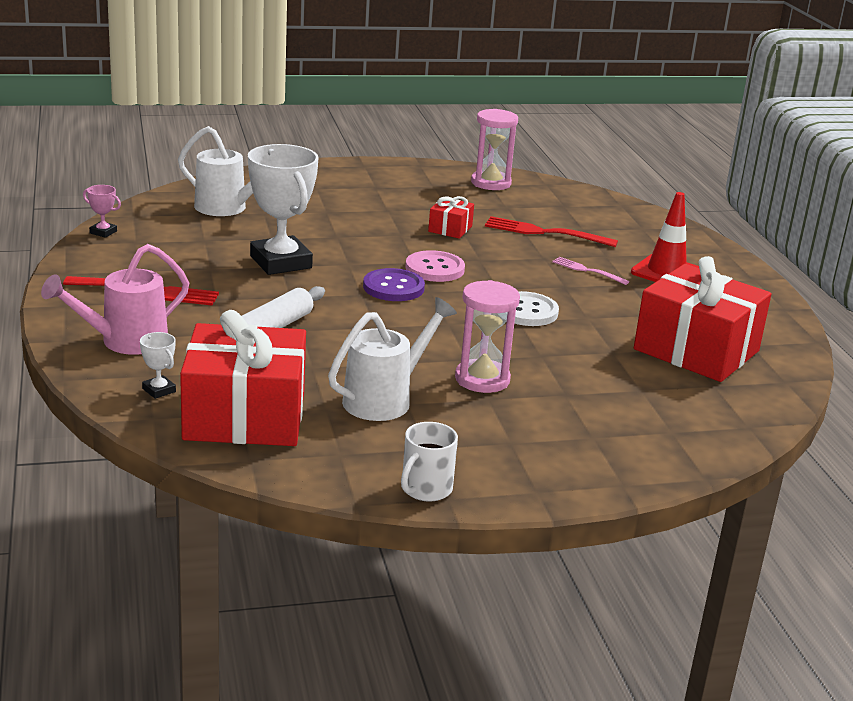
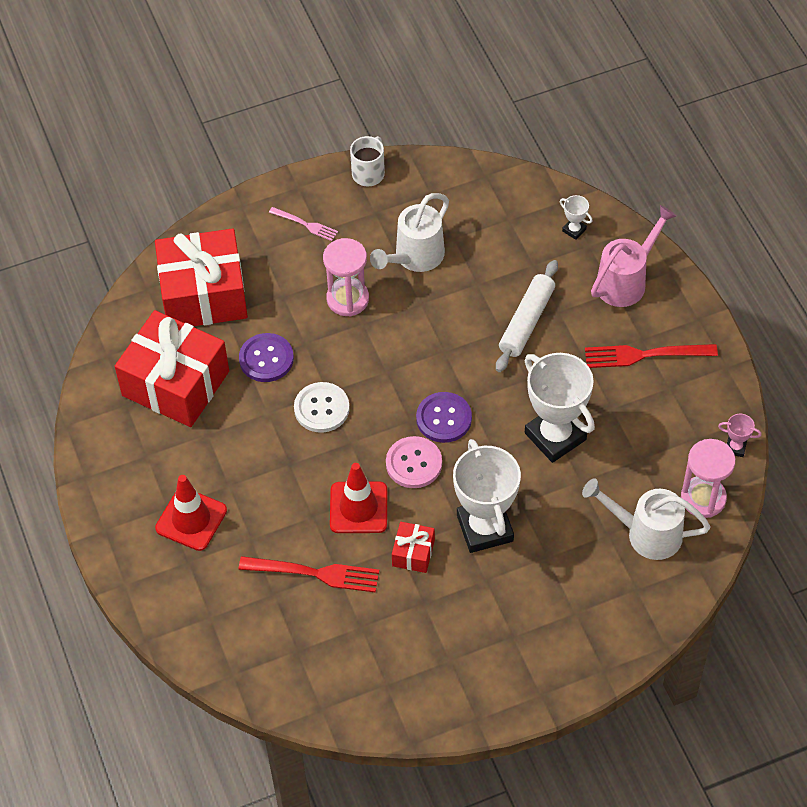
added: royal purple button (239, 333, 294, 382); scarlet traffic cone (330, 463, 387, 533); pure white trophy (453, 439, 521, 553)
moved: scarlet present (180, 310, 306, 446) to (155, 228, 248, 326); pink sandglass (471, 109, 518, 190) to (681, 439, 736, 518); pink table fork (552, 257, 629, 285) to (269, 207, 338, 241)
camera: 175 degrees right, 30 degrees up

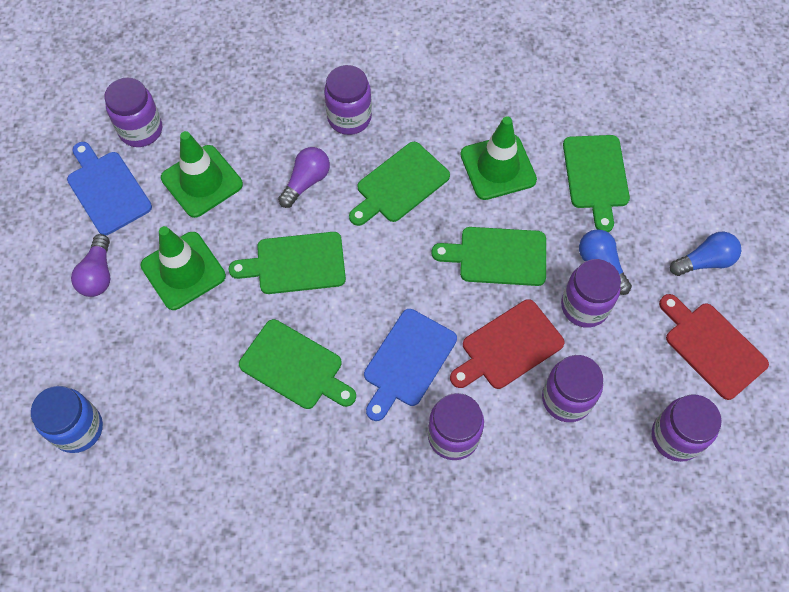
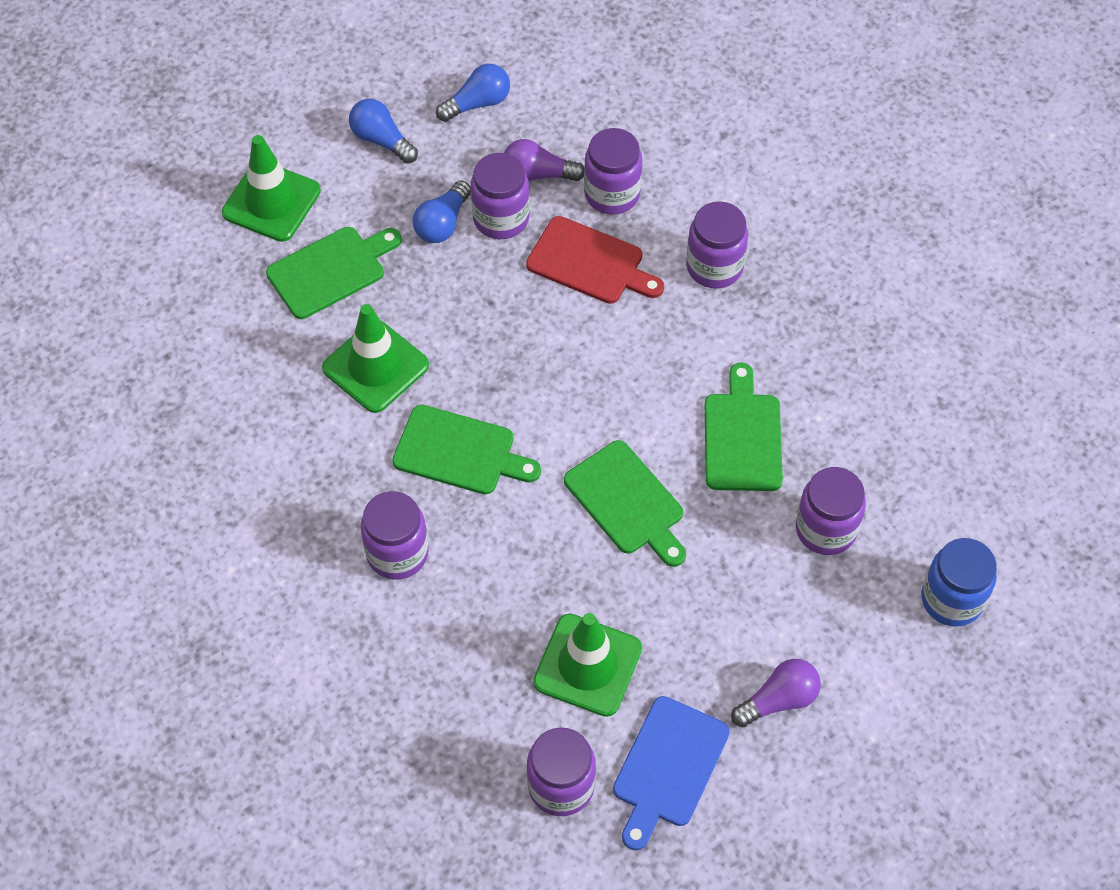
removed: royal blue cutting board (364, 309, 457, 421); emerald cutting board (431, 227, 546, 286)
moved: emerald traffic cone (141, 226, 226, 310) to (222, 135, 321, 242); royal purple lightbulb (278, 147, 330, 208) to (504, 139, 584, 182); royal purple jam jar (652, 395, 722, 462) to (796, 467, 866, 555)
replaced: scarlet cutting board (659, 294, 769, 400) to royal blue lightbulb (436, 64, 510, 122)
camera: 120 degrees left, 5 degrees down

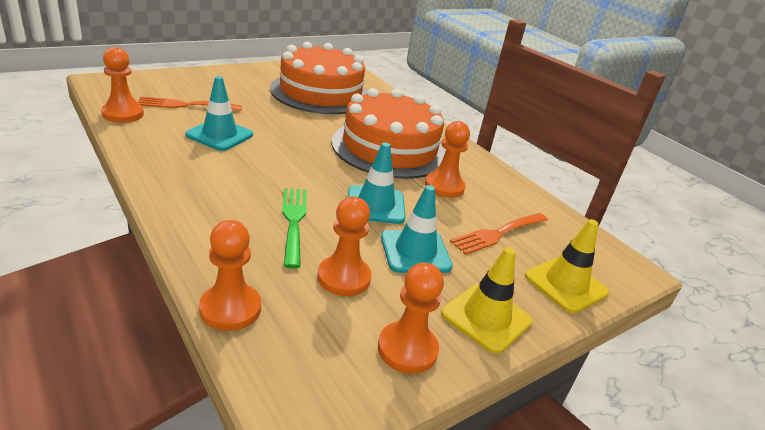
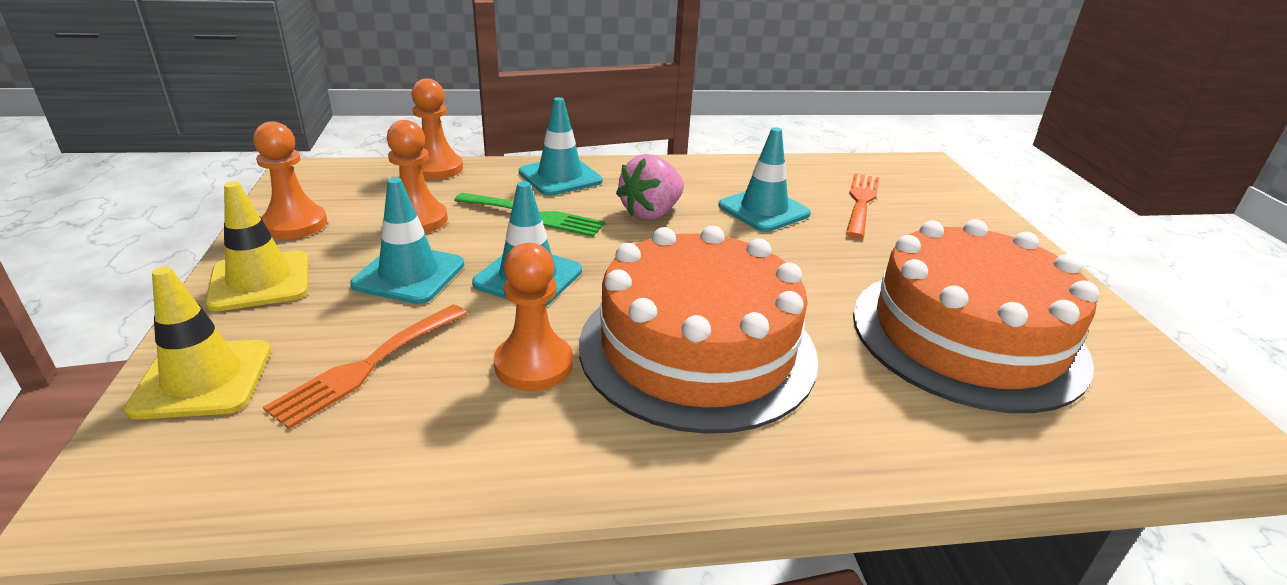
removed: orange-coloured chess pawn (101, 47, 144, 123)
added: teal traffic cone (519, 97, 603, 196); pink berry (616, 154, 684, 220)
turned: orange-coloured table fork (450, 213, 548, 255) = (263, 304, 467, 429) 135 degrees counterclockwise
camera: 120 degrees right, 0 degrees up

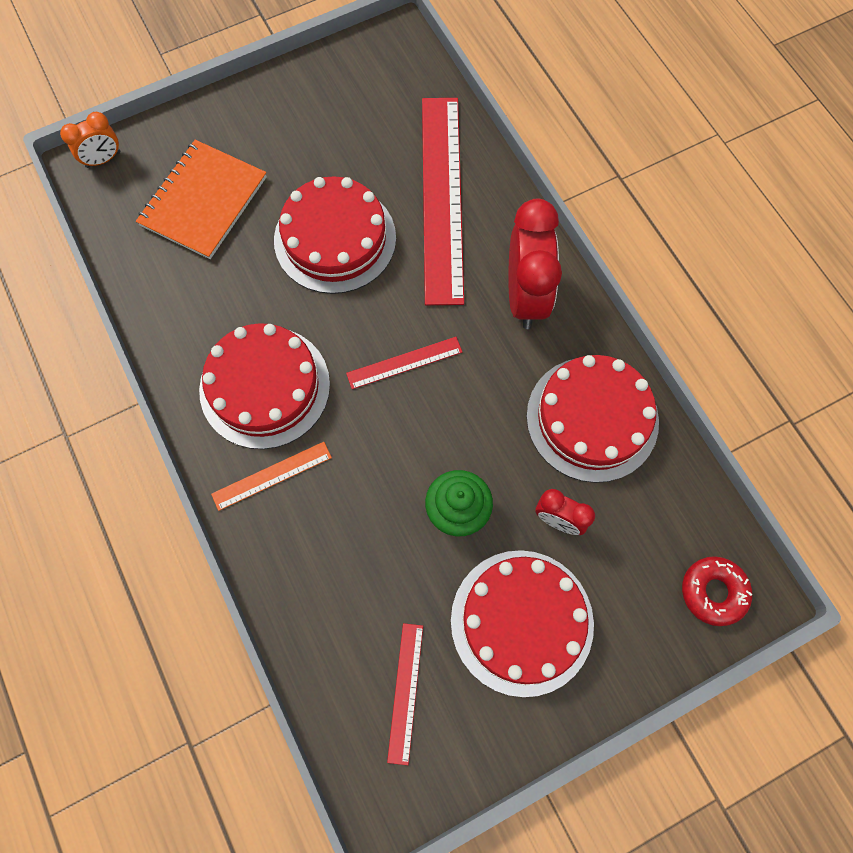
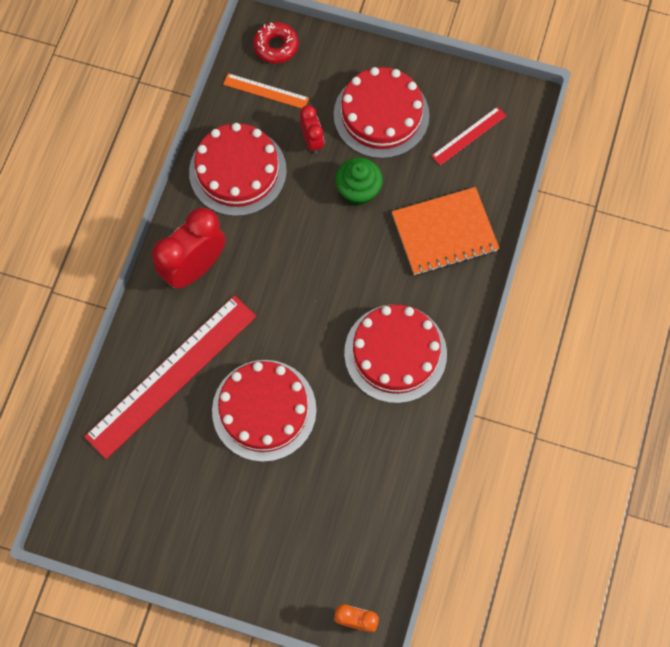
removed: scarlet ruler (346, 337, 462, 389)
moved: orange-coloured notebook (136, 140, 267, 259) to (392, 187, 499, 275); orange-coloured ruler (211, 442, 332, 511) to (223, 73, 309, 108)
camera: 135 degrees left, 0 degrees up

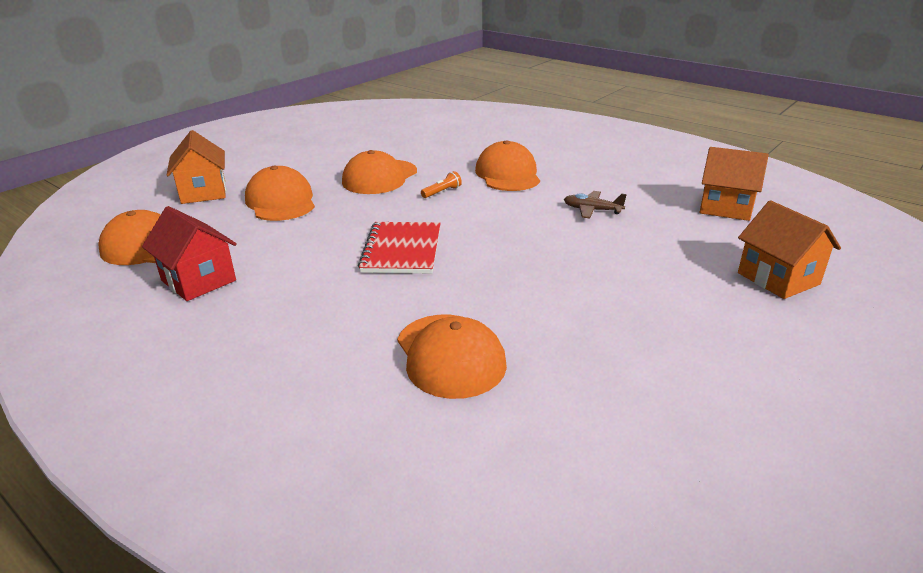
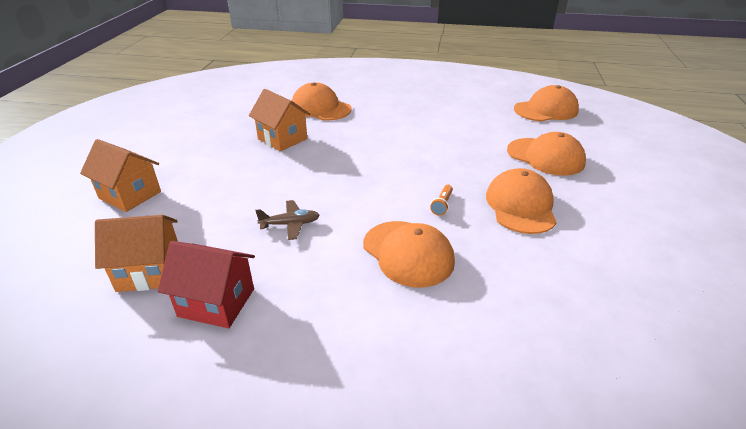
removed: scarlet notebook (358, 222, 440, 274)
moved: scarlet cottage (142, 206, 237, 301) to (158, 241, 255, 328); orange-coloured cottage (167, 130, 226, 204) to (249, 89, 310, 151)
camera: 150 degrees right, 5 degrees up

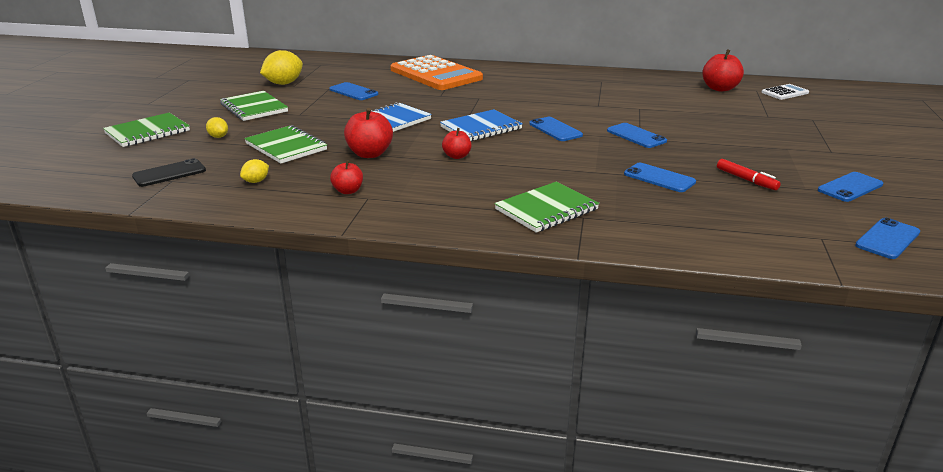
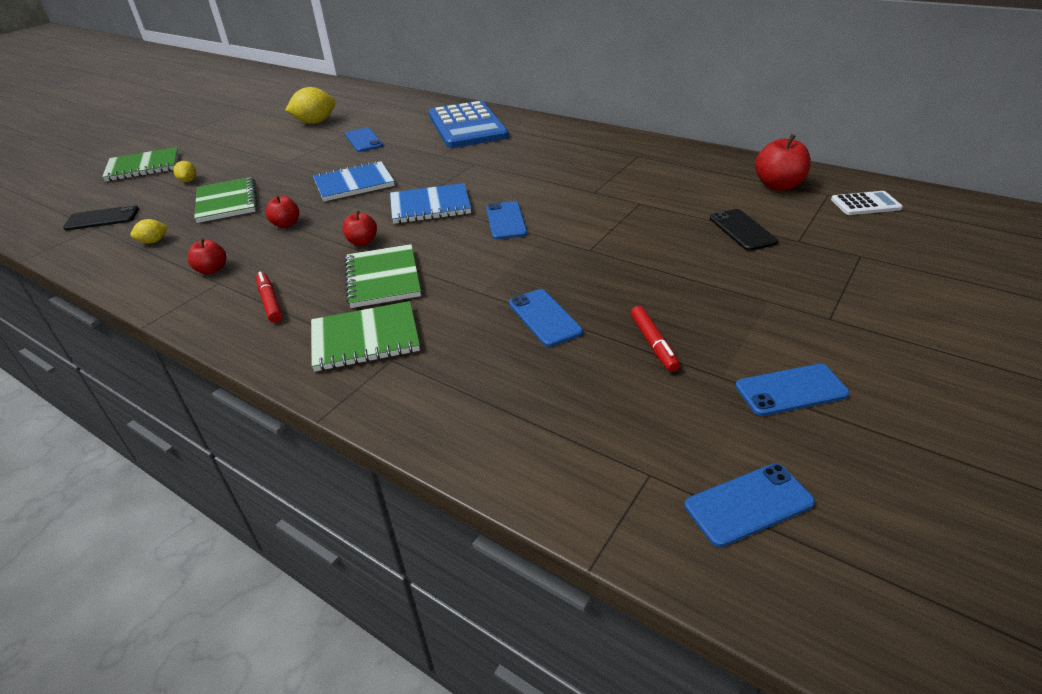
removed: royal blue smartphone (607, 123, 667, 148)
added: scarlet marker (256, 272, 283, 323); jet-black smartphone (710, 209, 778, 251)
moved: emerald notebook (220, 91, 288, 121) to (345, 244, 421, 308)
recoloured: orange-coloured adding machine (390, 55, 483, 90) to royal blue adding machine (429, 101, 509, 148)
resized: scarlet toy apple (344, 108, 393, 158) = (265, 195, 299, 228) x0.61
camera: 25 degrees right, 10 degrees up

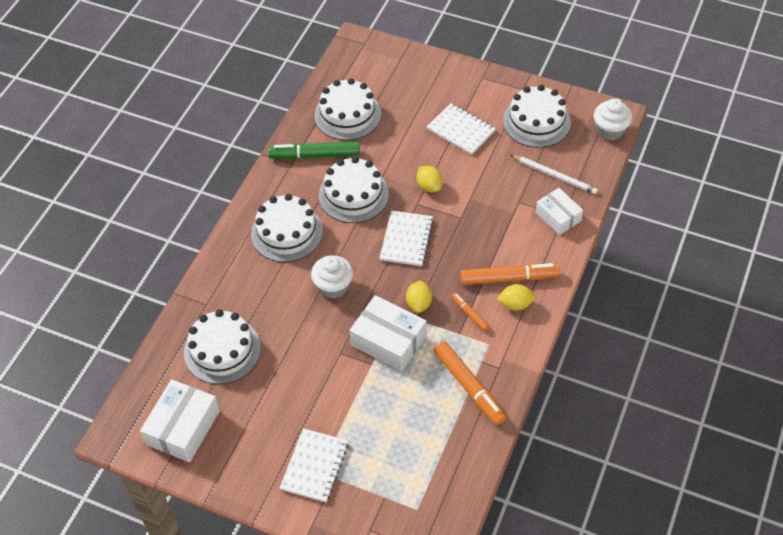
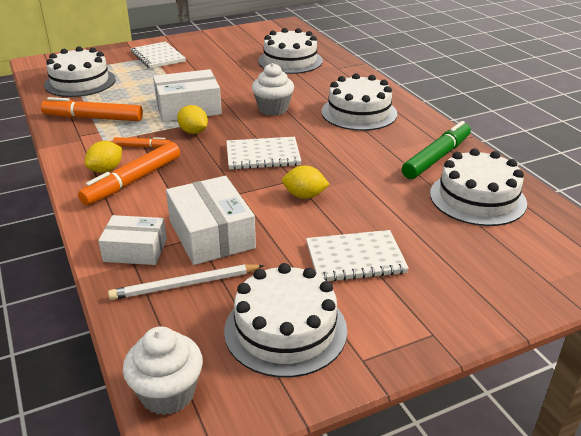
moved: pure white box (140, 379, 220, 462) to (166, 176, 256, 265); pure white cake (319, 156, 389, 223) to (44, 46, 116, 97)
turned: pure white notebook (380, 210, 434, 266) = (226, 137, 301, 170) 60 degrees counterclockwise
camera: 130 degrees right, 20 degrees down

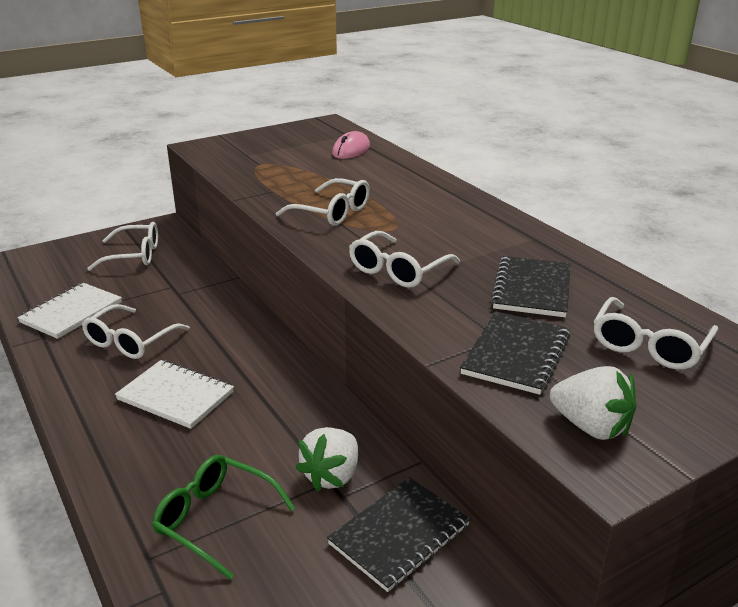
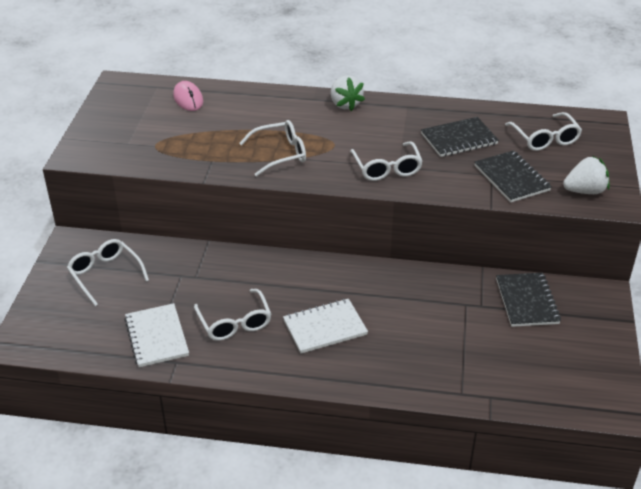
removed: emerald glasses (152, 455, 295, 580)
moved: pure white berry (296, 427, 358, 492) to (331, 75, 365, 111)
turned: pure white glasses (87, 222, 158, 271) = (67, 239, 149, 306) 75 degrees counterclockwise; jet-black notebook (491, 256, 570, 317) = (421, 117, 499, 157) 75 degrees counterclockwise
camera: 50 degrees left, 10 degrees up

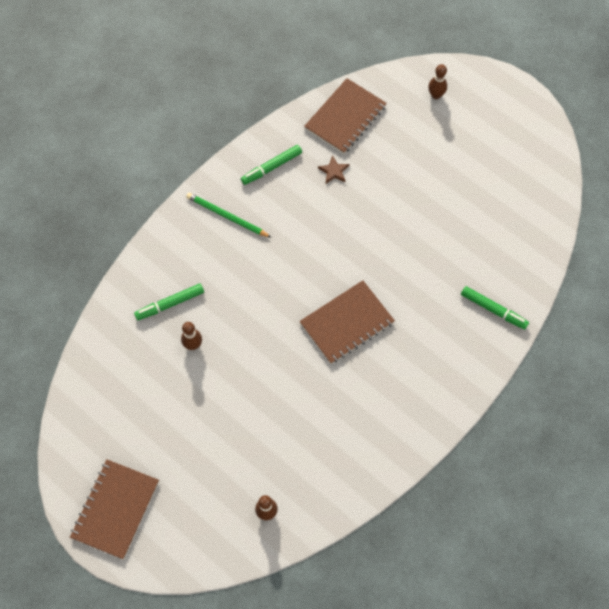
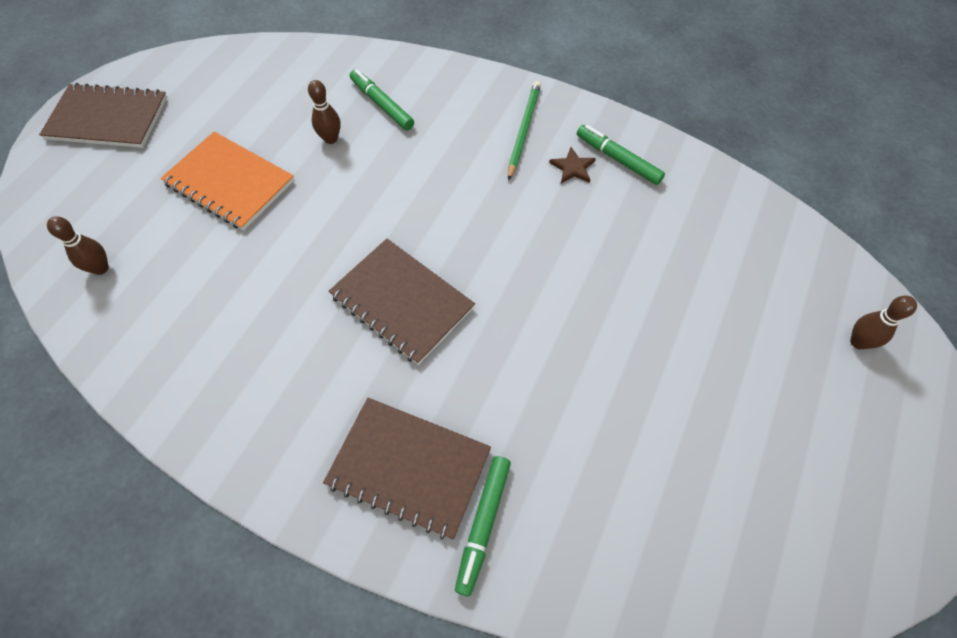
added: orange-coloured notebook (160, 132, 294, 230)
moved: brown notebook (304, 78, 387, 154) to (323, 398, 491, 539); brown five-pointed star (318, 155, 349, 183) to (549, 147, 596, 184)
camera: 75 degrees right, 5 degrees down

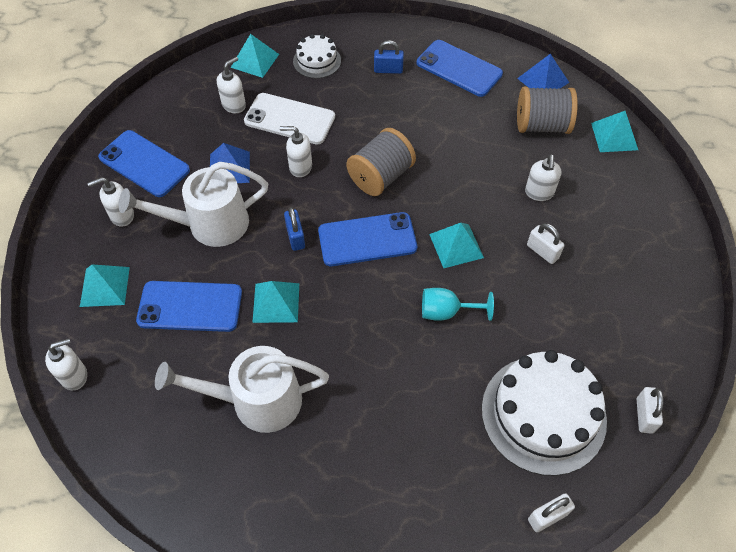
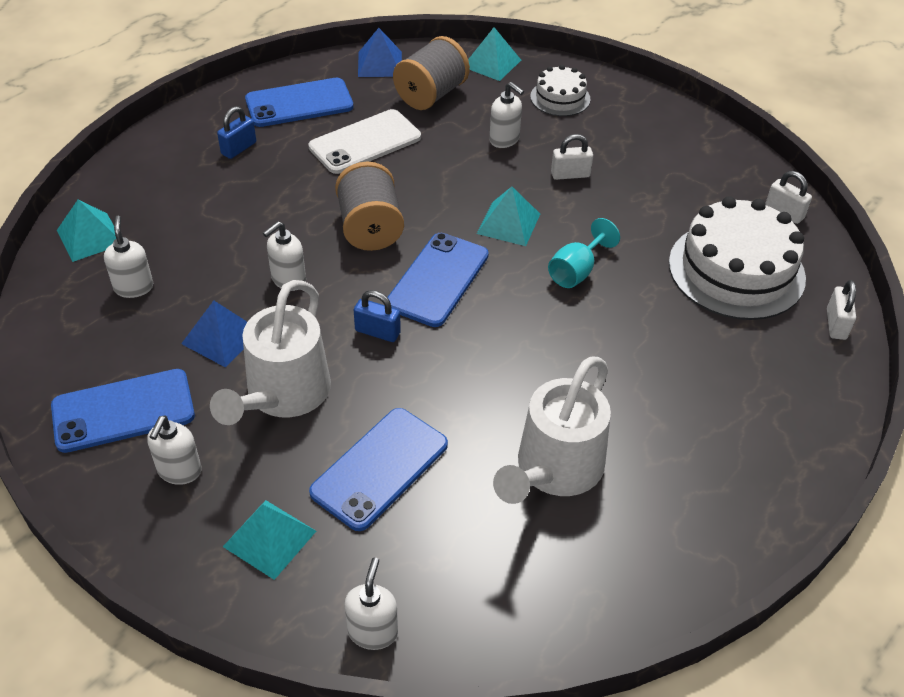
removed: teal solid pyramid (252, 281, 299, 323)
moved: pure white smartphone (244, 93, 335, 145) to (309, 109, 421, 174); pure white cake (293, 34, 341, 78) to (530, 65, 590, 116)
camera: 55 degrees left, 10 degrees down

